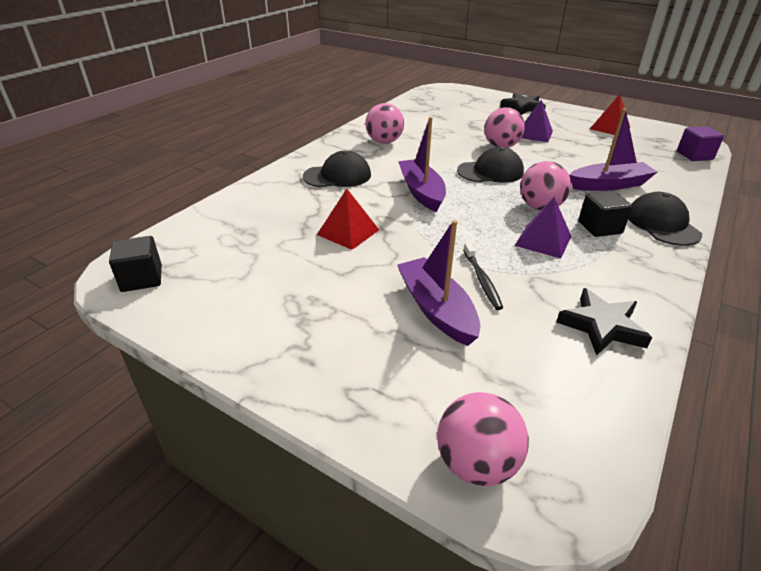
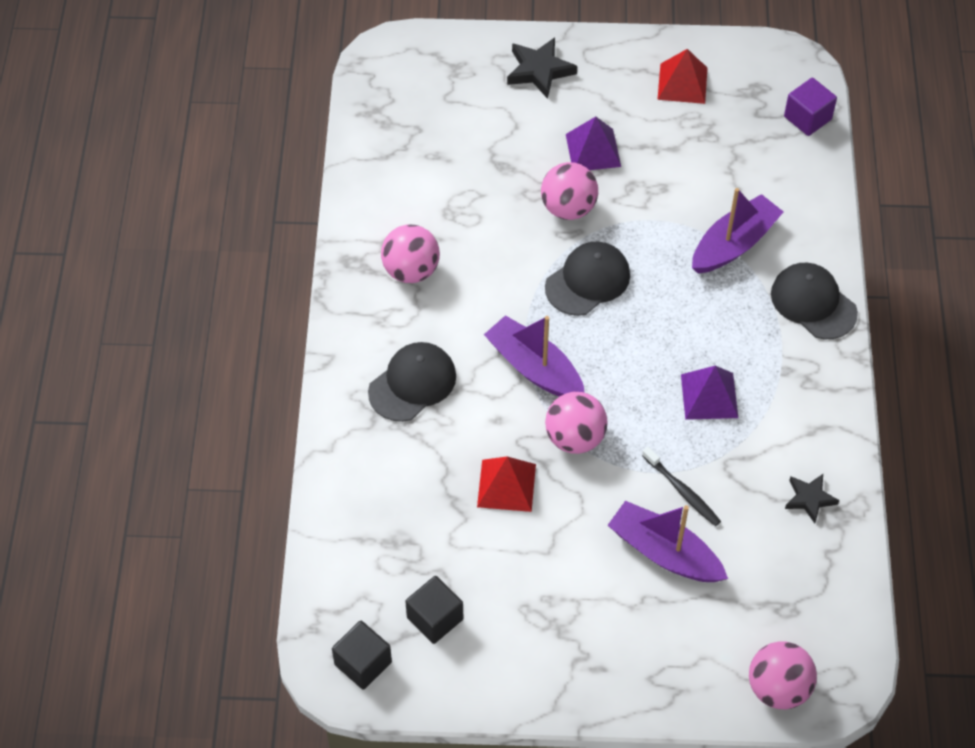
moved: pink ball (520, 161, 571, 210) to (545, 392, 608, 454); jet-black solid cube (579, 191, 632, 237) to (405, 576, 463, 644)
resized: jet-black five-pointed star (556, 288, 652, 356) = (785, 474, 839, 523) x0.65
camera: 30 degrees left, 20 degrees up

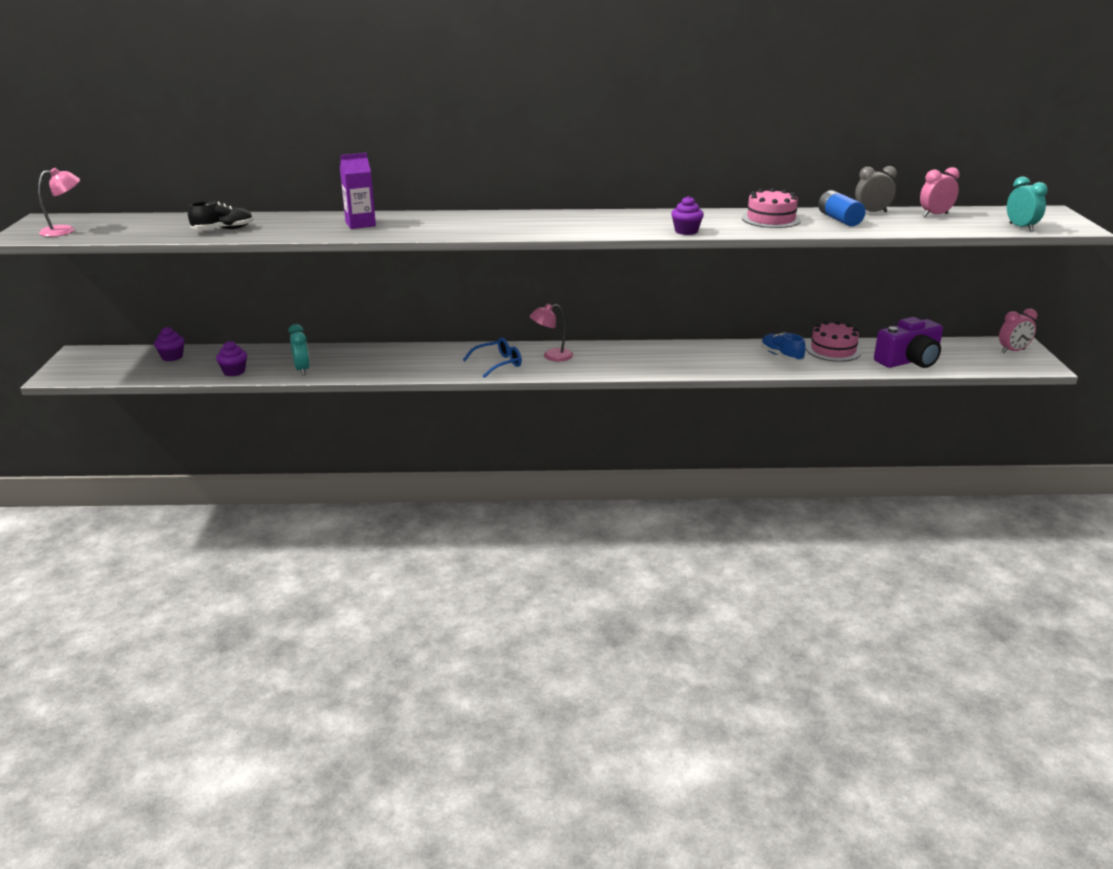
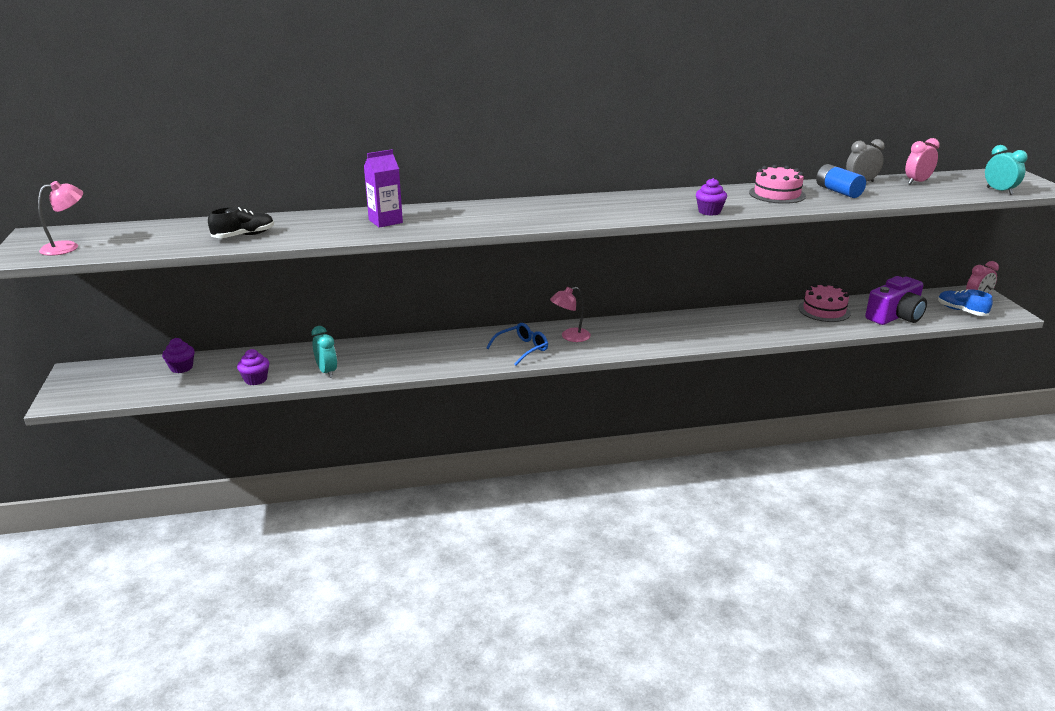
moved: royal blue sneaker (761, 332, 806, 362) to (938, 289, 993, 316)
camera: 10 degrees left, 0 degrees up

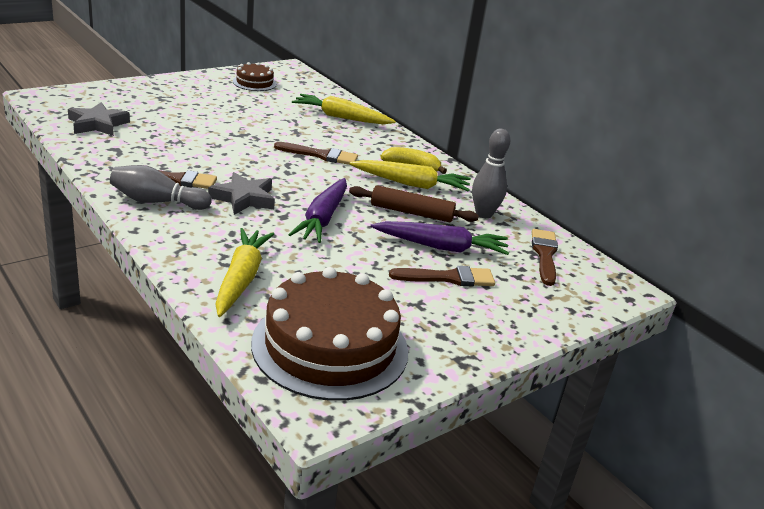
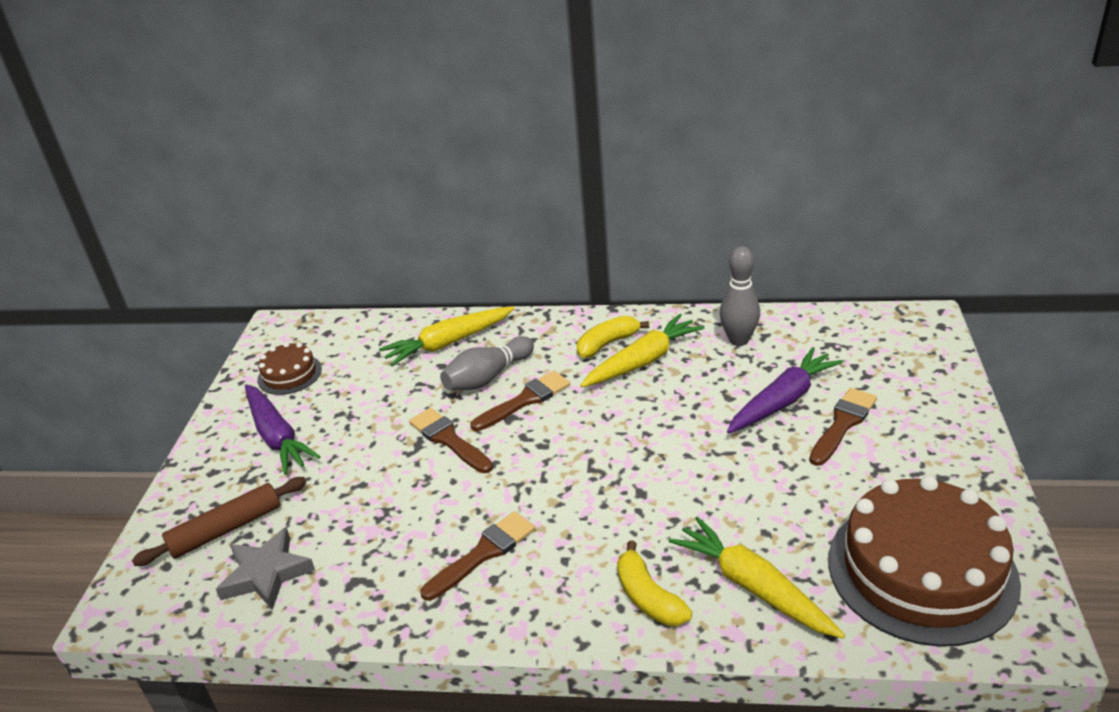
removed: ash-grey five-pointed star (208, 172, 275, 215)
added: yellow toy banana (617, 541, 692, 626)
moved: ash-grey tenpin (110, 165, 212, 210) to (440, 336, 534, 390); royal purple toy carrot (288, 178, 347, 243) to (245, 384, 321, 475); brown dough roller (349, 185, 479, 222) to (132, 477, 307, 566); brown brush (532, 229, 558, 286) to (409, 408, 493, 473)
camera: 40 degrees left, 5 degrees up

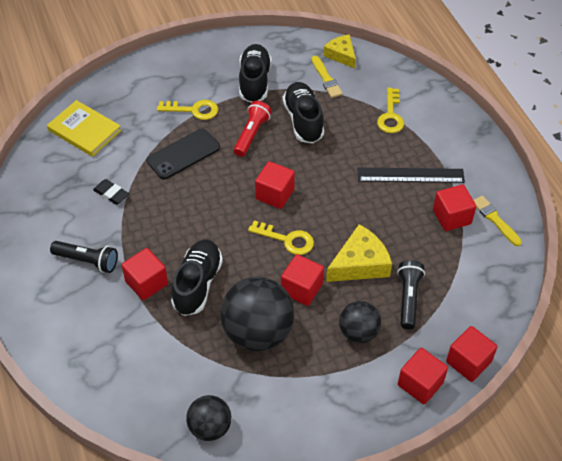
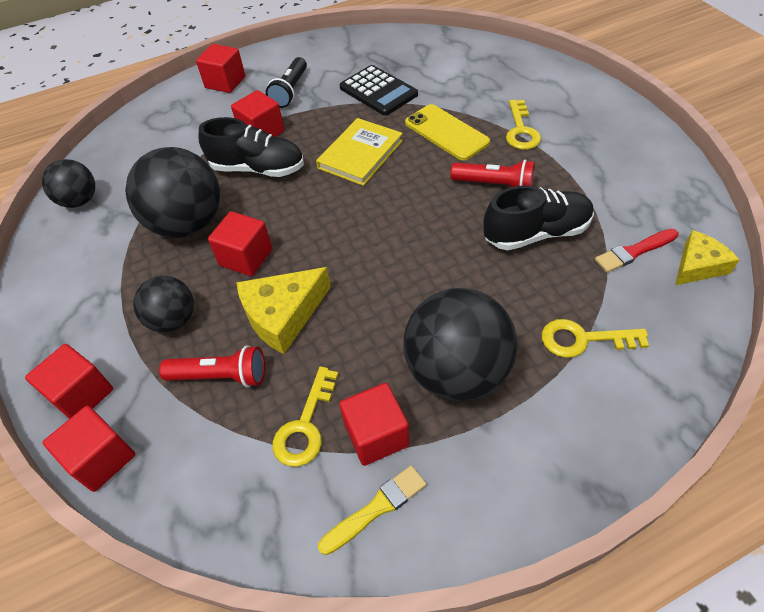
removed: jet-black sneaker (239, 44, 272, 103)
moved: yellow hardcover (47, 100, 121, 157) to (316, 118, 403, 186); yellow key (248, 221, 314, 255) to (272, 366, 338, 467); scarlet solid cube (255, 161, 295, 209) to (196, 44, 245, 93)
replaced: jet-black pencil eraser (93, 179, 129, 205) to jet-black adding machine (339, 65, 418, 116); jet-black ruler (357, 168, 465, 183) to jet-black ball (403, 288, 517, 401)
recoloured: jet-black smartphone (146, 129, 220, 179) to yellow smartphone (405, 104, 490, 161); yellow brush (312, 56, 343, 98) to scarlet brush (595, 229, 679, 273); jet-black flashlight (397, 260, 425, 329) to scarlet flashlight (159, 345, 265, 388)
turned: yellow piece of cheese (326, 224, 392, 282) = (236, 267, 331, 354) 90 degrees clockwise
camera: 90 degrees right, 0 degrees up

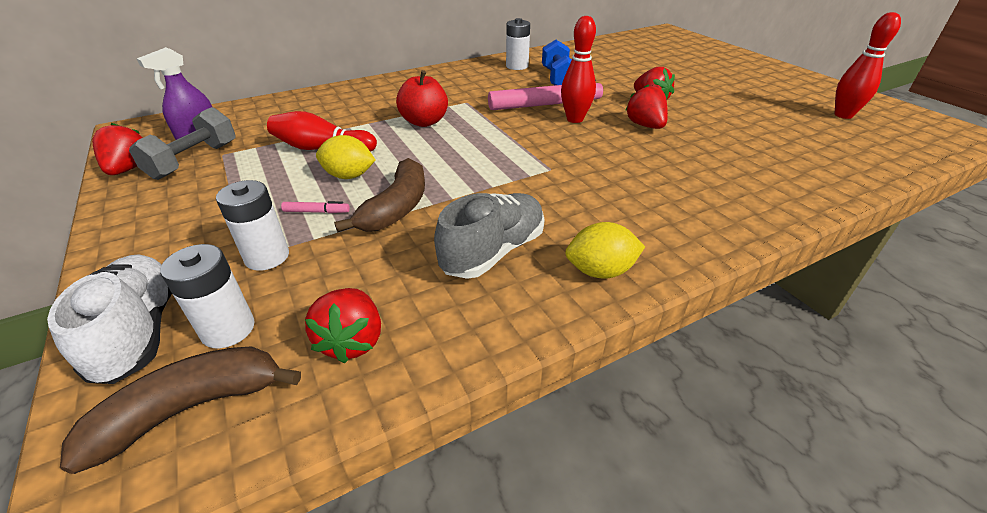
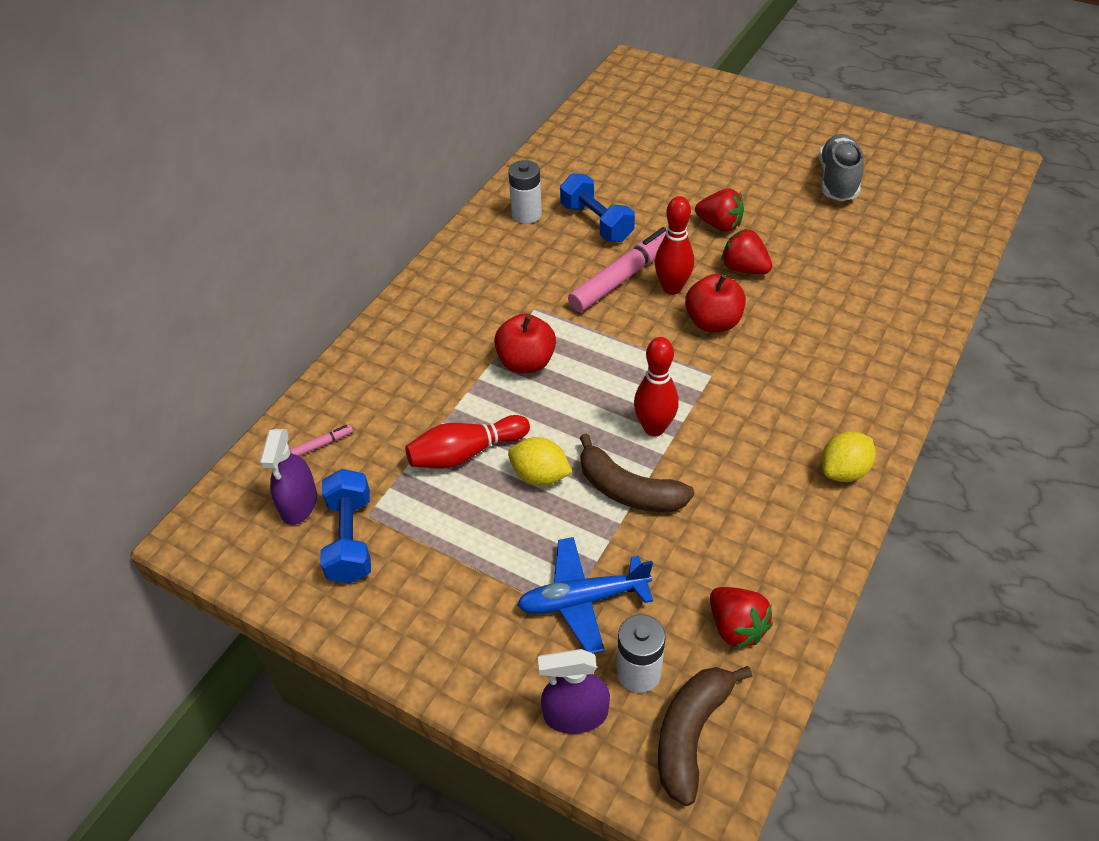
removed: scarlet berry (92, 123, 143, 175)
added: scarlet toy apple (685, 274, 746, 332)
moved: pink marker (281, 201, 350, 213) to (290, 425, 353, 456); ash-grey sneaker (434, 193, 545, 279) to (819, 134, 864, 201); scarlet tenpin (834, 12, 901, 119) to (634, 337, 679, 436)
replaced: pure white sneaker (47, 254, 172, 384) to royal purple spray cleaner (538, 649, 610, 734); pure white power cell (216, 180, 289, 271) to royal blue aeroplane (517, 537, 653, 654)
recoloured: ash-grey free weight (129, 107, 236, 180) to royal blue free weight (320, 469, 371, 583)
turned: yellow toy lemon (316, 135, 375, 179) = (508, 437, 572, 486) 45 degrees clockwise; brown toy banana (334, 158, 425, 232) = (580, 433, 694, 512) 135 degrees clockwise
camera: 30 degrees left, 10 degrees up

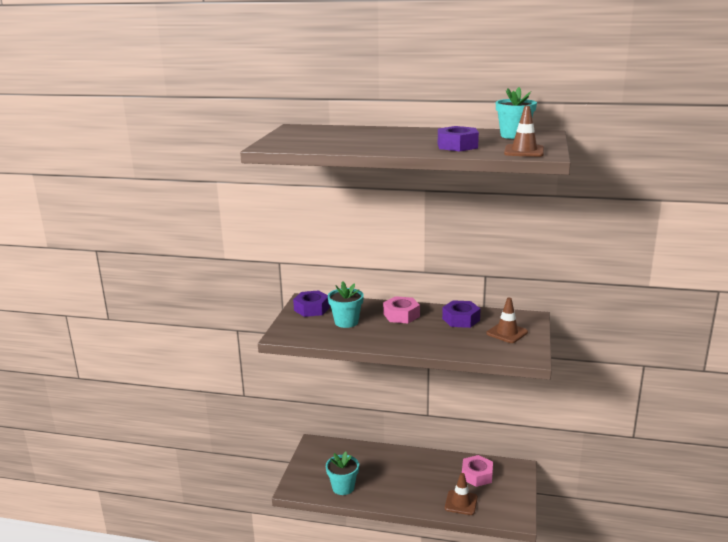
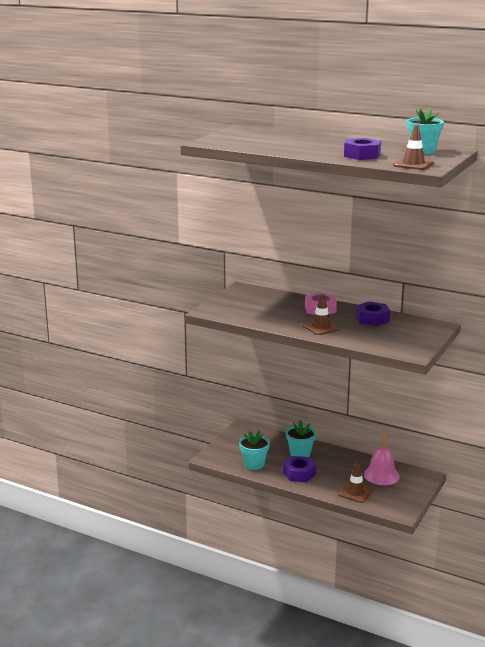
moved: royal purple hex nut (293, 290, 330, 317) to (283, 456, 316, 482); teal plant pot (328, 282, 364, 328) to (286, 420, 316, 457); brown traffic cone (486, 298, 528, 343) to (302, 294, 340, 335)
replaced: pink hex nut (462, 455, 493, 487) to pink hand bell (364, 428, 400, 485)
camera: 15 degrees right, 0 degrees up

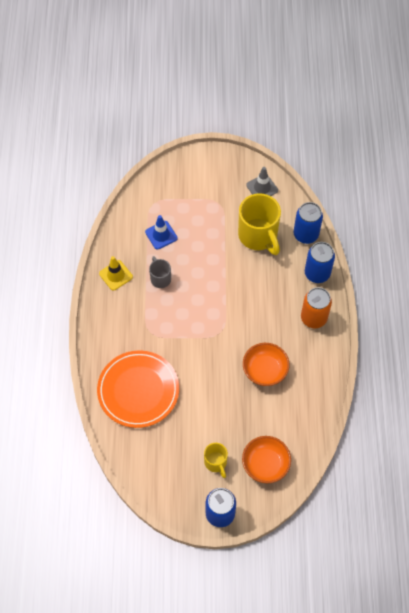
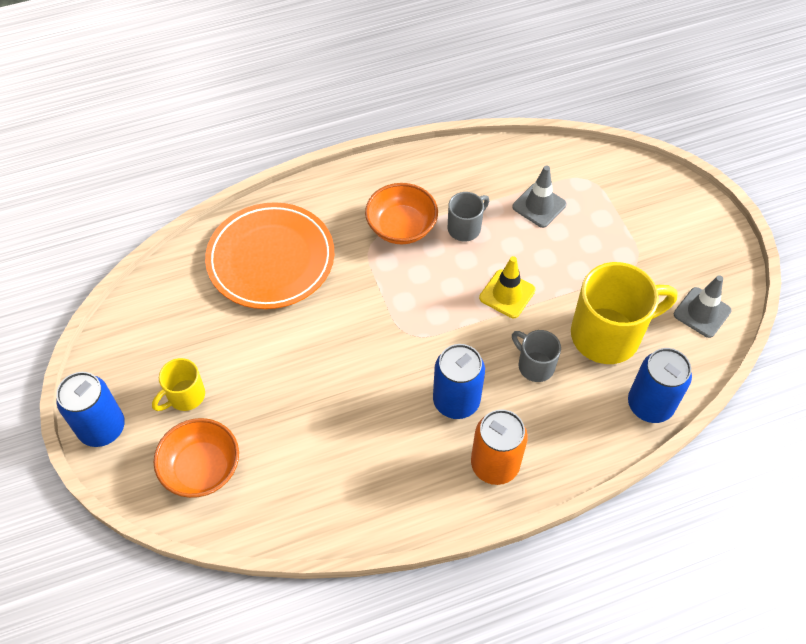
added: ash-grey tea mug (512, 330, 561, 382)
moved: yellow traffic cone (99, 256, 133, 291) to (479, 256, 535, 318); orange-coloured serving bowl (243, 343, 290, 386) to (365, 183, 438, 244); royal blue tin (305, 242, 335, 283) to (433, 344, 485, 419)
recoloured: royal blue traffic cone (145, 215, 177, 249) to ash-grey traffic cone (512, 166, 566, 228)
turned: yellow tea mug (238, 193, 281, 255) = (571, 262, 677, 364) 150 degrees counterclockwise
camera: 70 degrees right, 5 degrees down

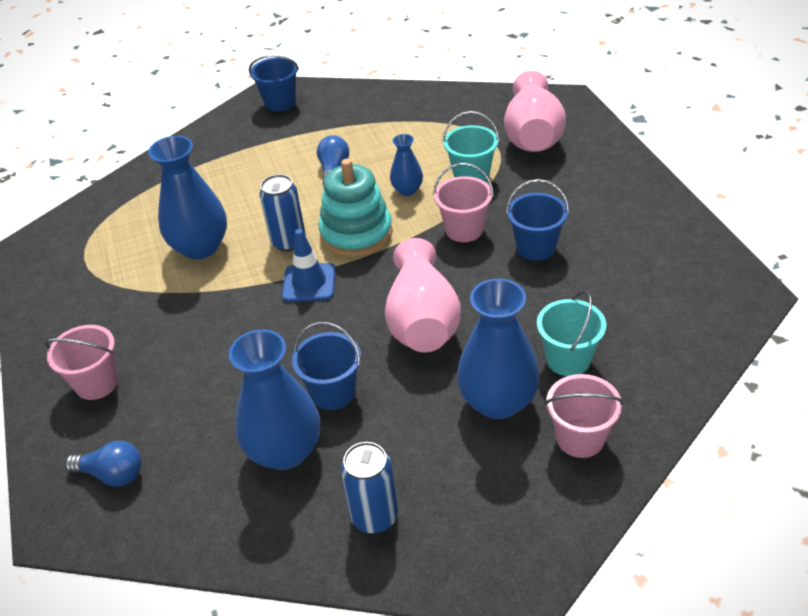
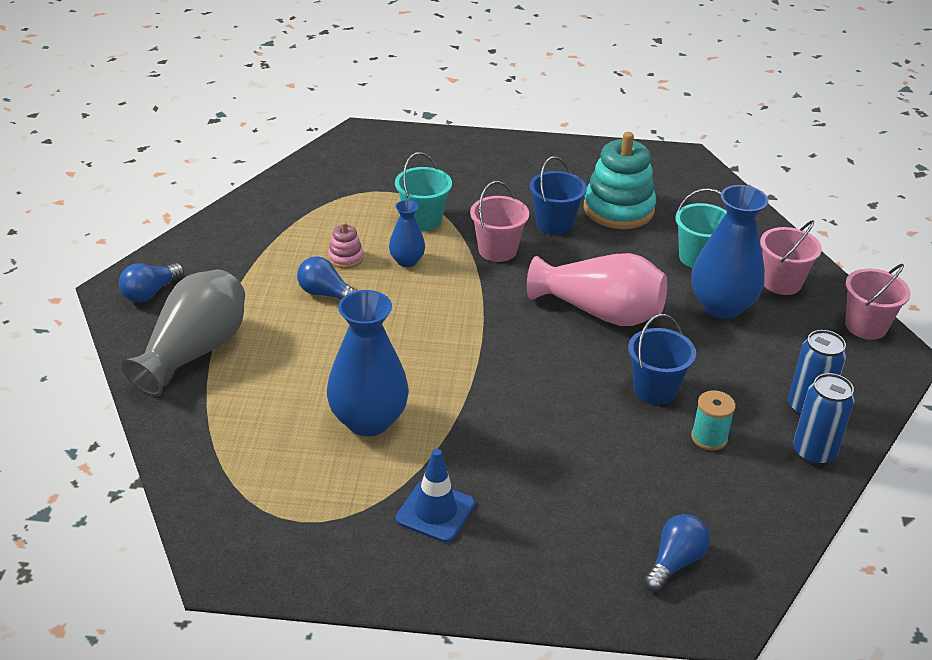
removed: pink vase (504, 71, 566, 152)
added: ash-grey vase (121, 269, 245, 396); pink ring stacker (328, 222, 363, 269)
moved: pink pail (44, 325, 118, 400) to (845, 264, 911, 340); royal blue tin (259, 174, 306, 252) to (793, 373, 855, 465); royal blue traffic cone (282, 229, 336, 302) to (396, 449, 475, 543); teal ring stacker (319, 159, 393, 257) to (584, 132, 656, 229)
replaced: royal blue vase (229, 329, 320, 470) to teal bobbin (691, 391, 736, 451); royal blue pail (249, 55, 299, 111) to royal blue lightbulb (119, 263, 184, 302)
camera: 70 degrees left, 5 degrees down

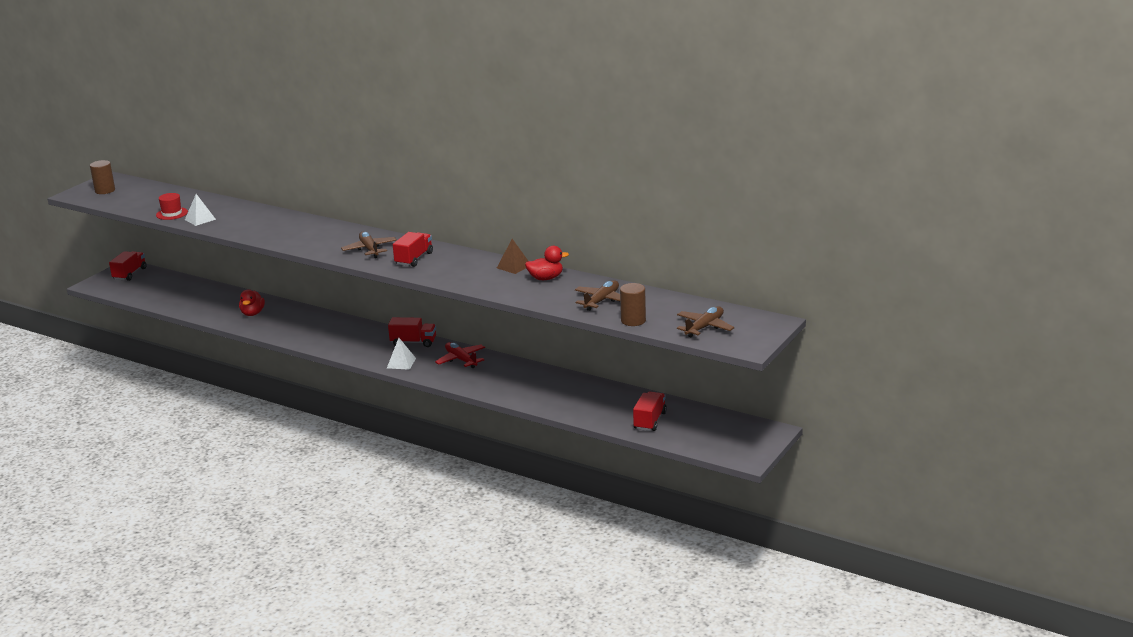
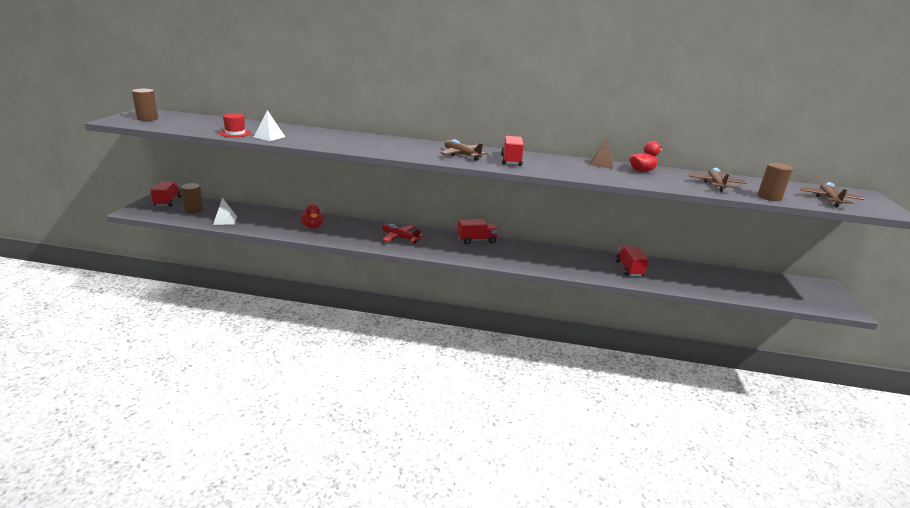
added: brown cylinder (180, 183, 204, 214)
moved: pure white solid pyramid (387, 338, 416, 370) to (213, 198, 237, 225); scarlet aeroplane (435, 342, 485, 368) to (382, 224, 424, 243); scarlet toy truck (633, 392, 667, 431) to (616, 246, 649, 276)
camera: 25 degrees left, 0 degrees up

